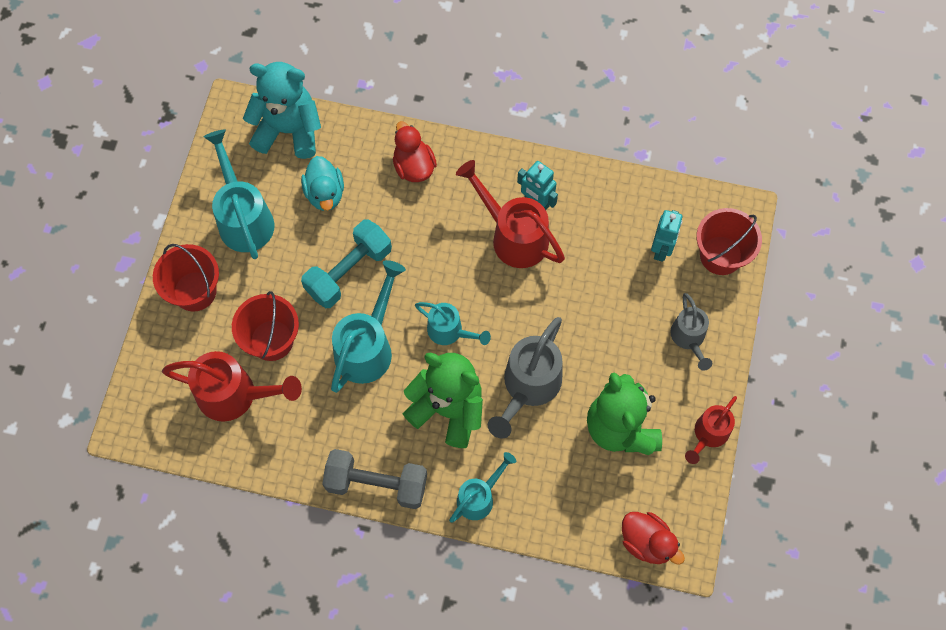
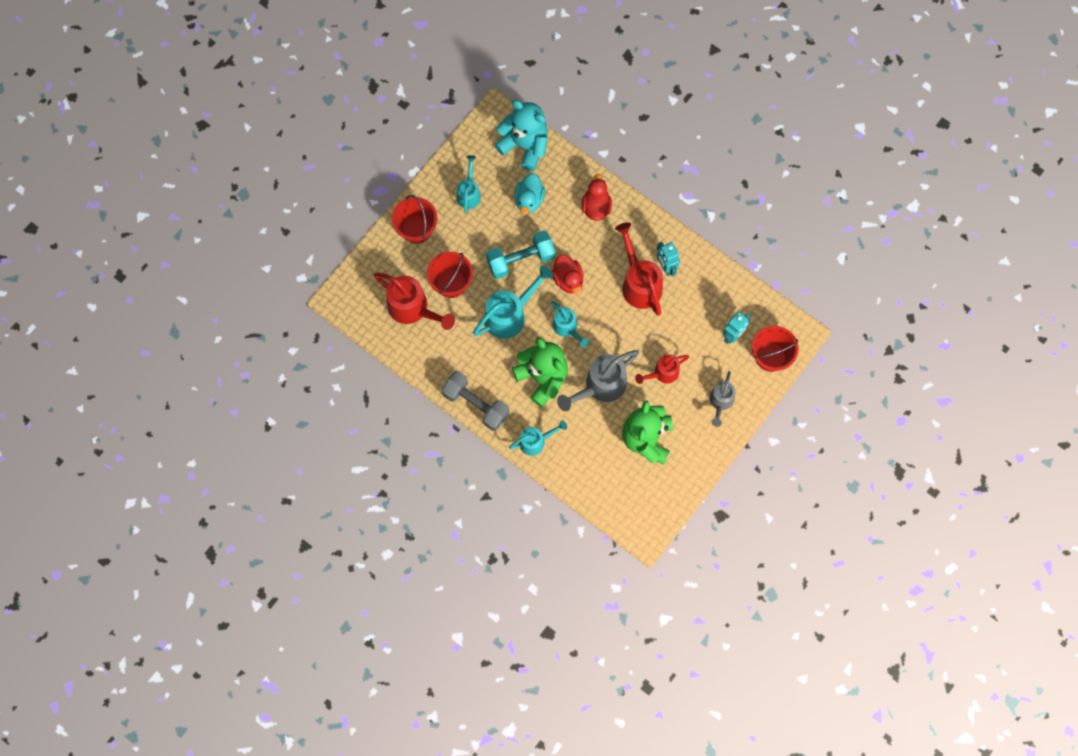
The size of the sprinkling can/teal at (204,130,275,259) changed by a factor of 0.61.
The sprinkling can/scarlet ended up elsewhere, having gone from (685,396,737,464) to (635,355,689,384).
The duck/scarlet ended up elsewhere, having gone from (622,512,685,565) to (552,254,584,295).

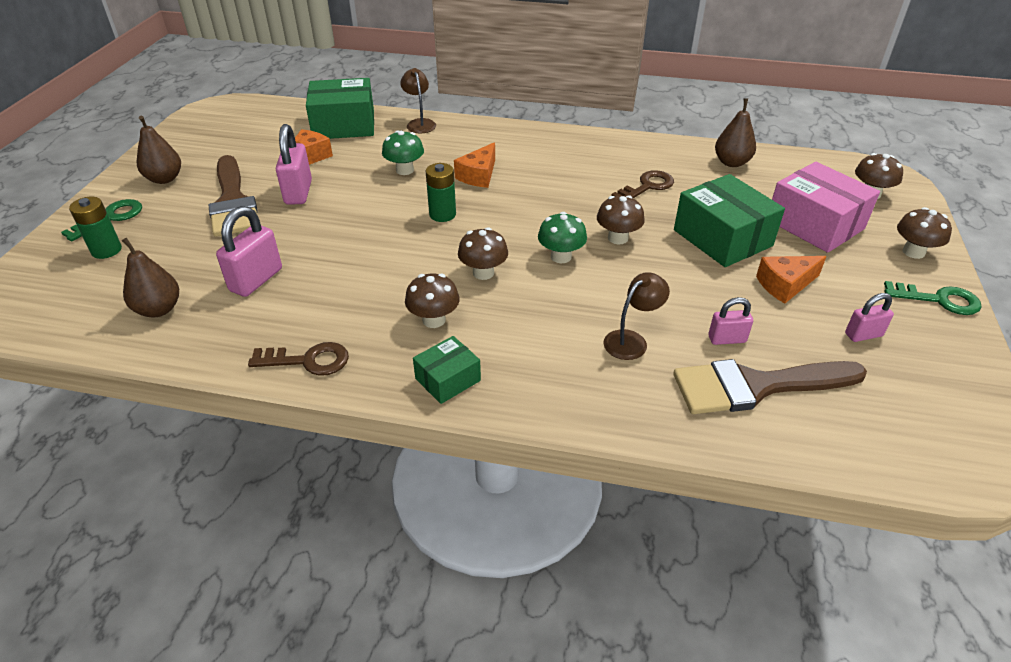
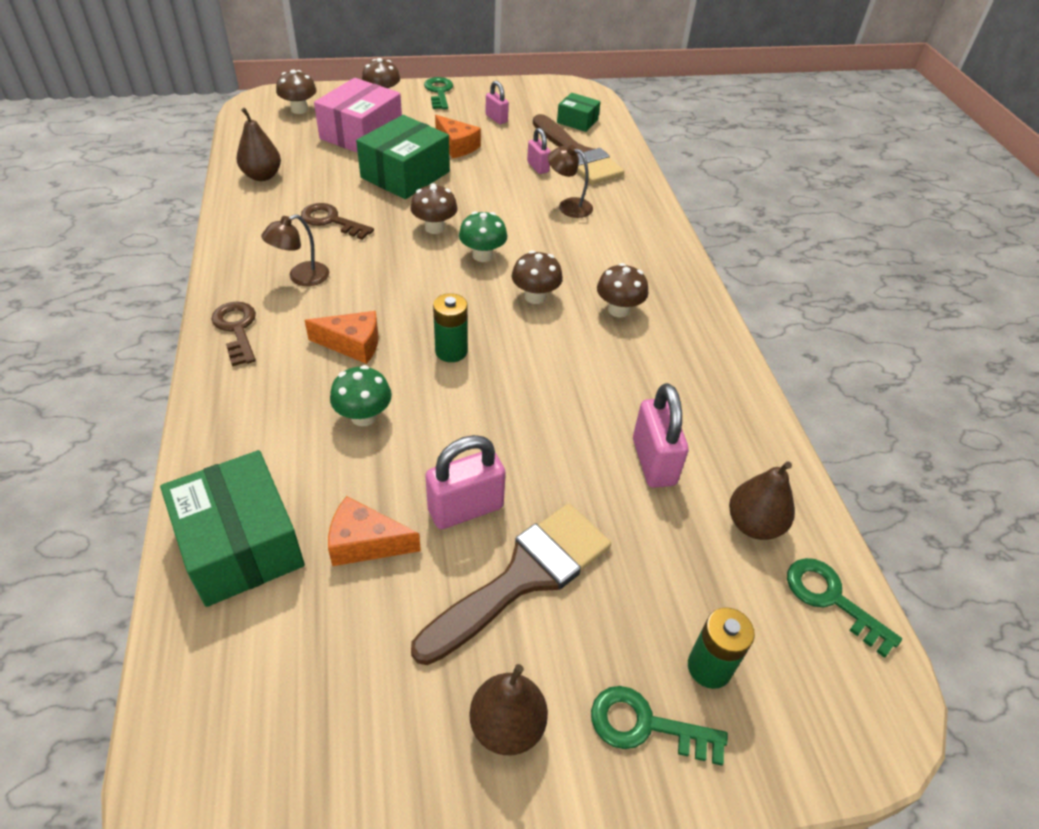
The lamp/russet ended up elsewhere, having gone from (400,68,436,133) to (261,214,329,286).
The lock/rosy at (216,206,282,297) ended up facing another way, 75 degrees clockwise from before.
The package/green ended up elsewhere, having gone from (413,336,481,404) to (557,93,601,132).
The door key/russet ended up elsewhere, having gone from (248,342,349,376) to (211,302,256,366).
The second view gained the door key/green at (787,558,902,658).

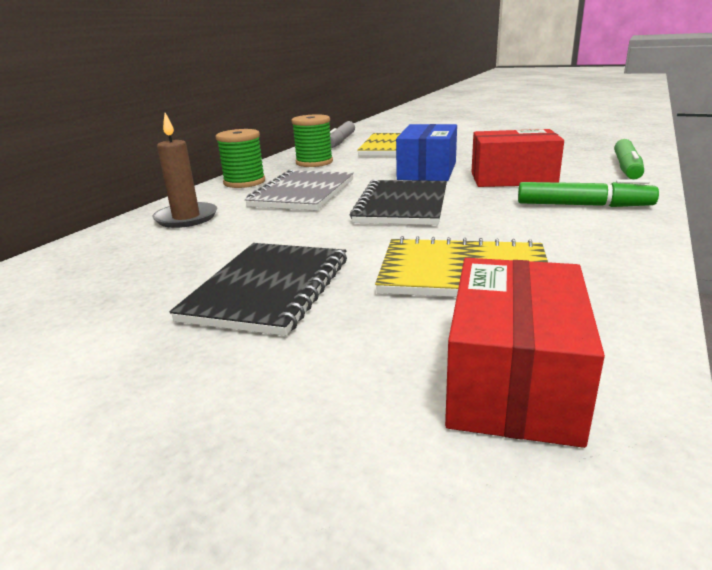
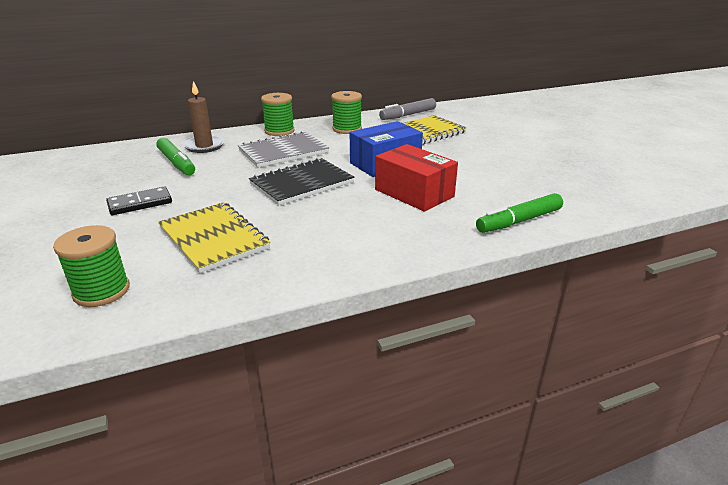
The felt pen/green ended up elsewhere, having gone from (518,179,659,207) to (156,138,195,175).
Where the notepad/black stood at (169,243,347,336), the domino tile/black came to stand at (106,187,172,215).
Where the package/scarlet stood at (445,258,605,448), the bobbin/green came to stand at (53,225,130,307).

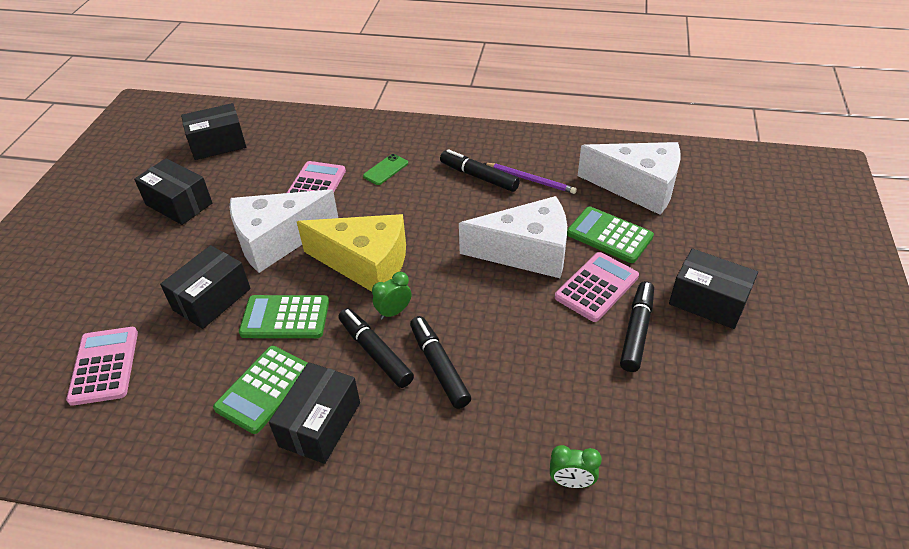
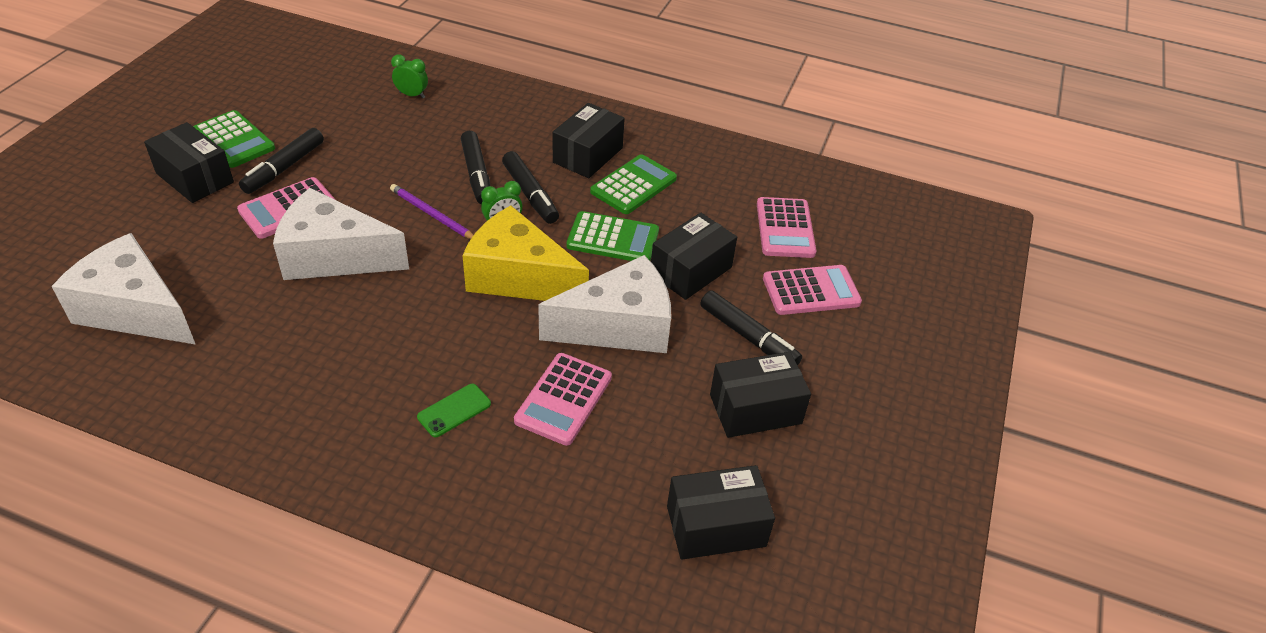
The felt pen/black ended up elsewhere, having gone from (440,149,520,192) to (700,291,802,366).
The package/black at (134,158,212,225) ended up facing another way, 60 degrees counterclockwise from before.
The pencil/purple ended up elsewhere, having gone from (484,163,577,194) to (390,184,473,239).
The calculator/green ended up elsewhere, having gone from (567,206,654,263) to (193,110,275,168).
The second view gained the calculator/rosy at (763,265,862,315).

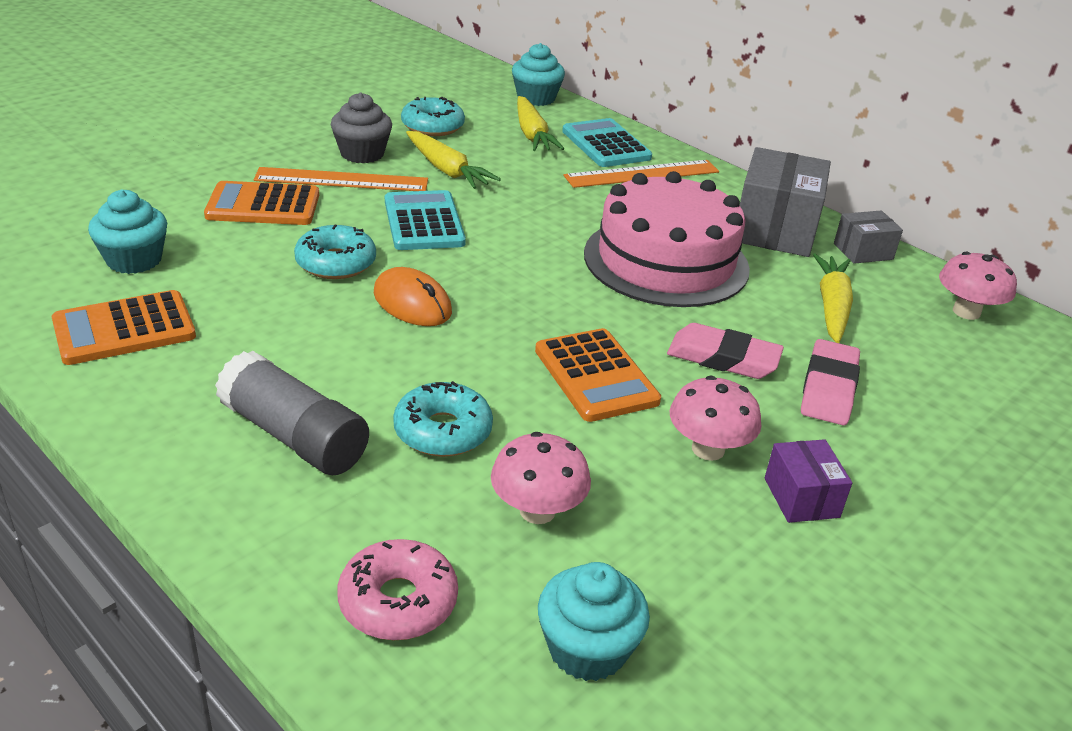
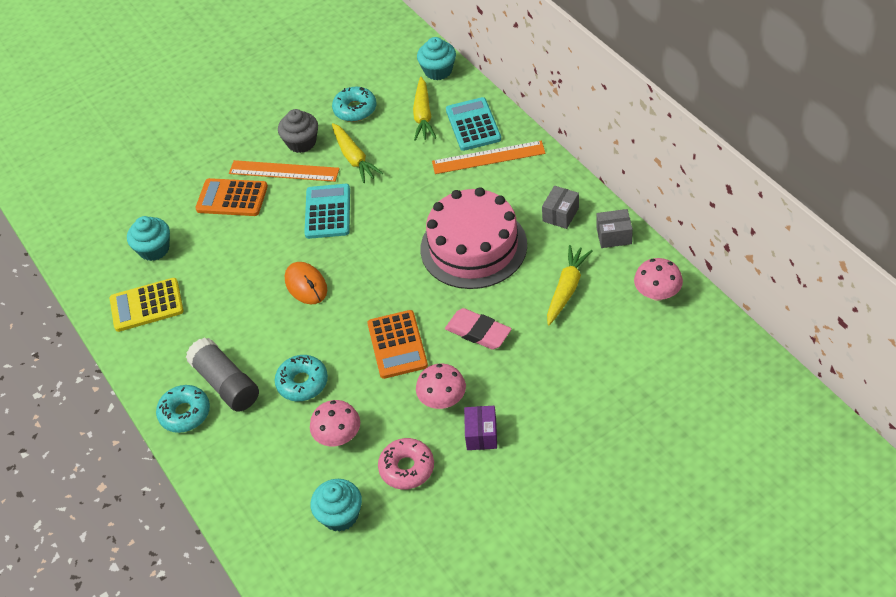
The size of the package/gray at (739,147,831,257) changed by a factor of 0.52.
The glazed donut/teal ended up elsewhere, having gone from (294,225,376,279) to (156,385,210,433).
What was the calculator/orange-coloured at (52,290,196,365) turned into the calculator/golden at (110,278,184,332).
The second view lost the gum eraser/rosy at (801,339,860,425).
The glazed donut/rosy ended up elsewhere, having gone from (337,539,458,640) to (378,438,434,490).

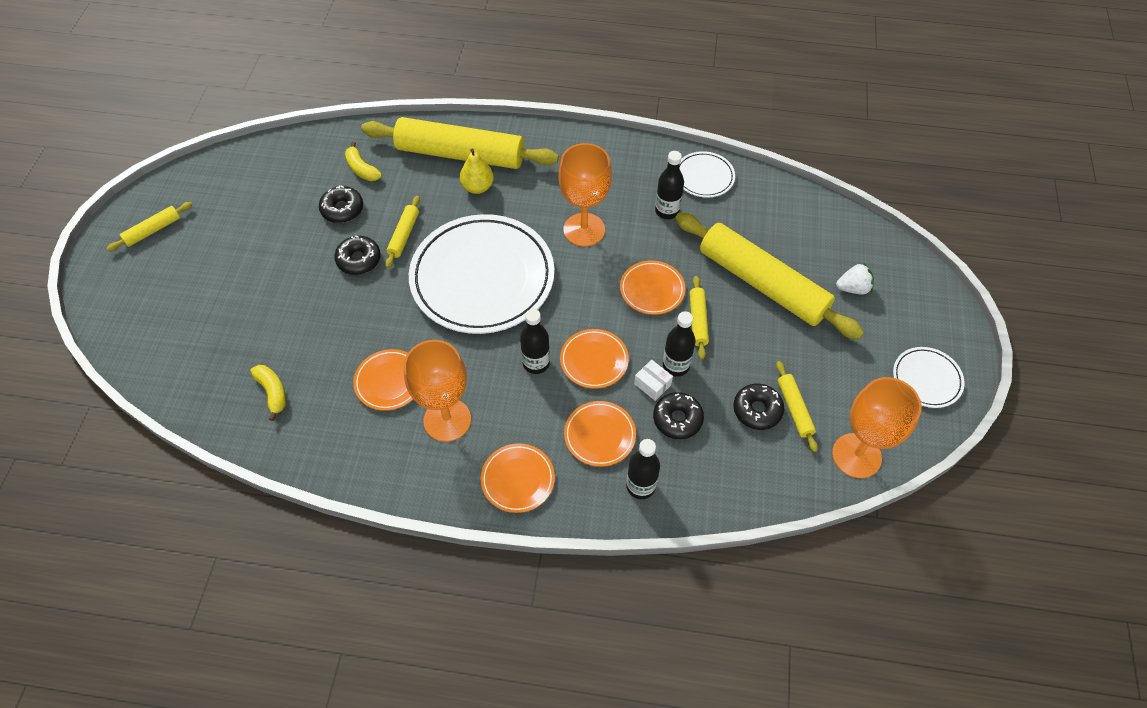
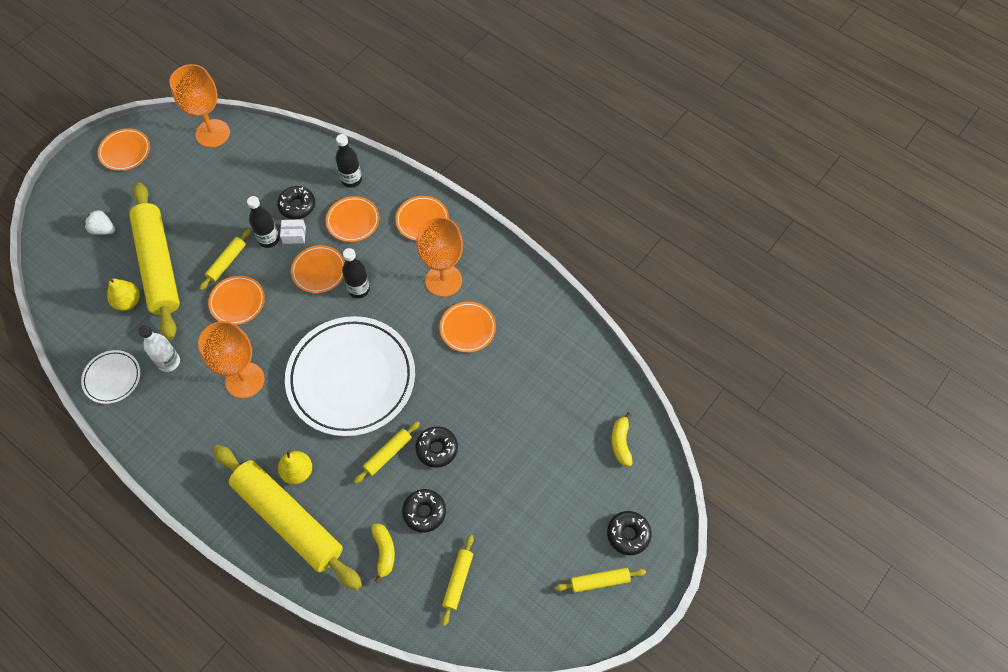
What was the drink bottle/black at (655,151,684,219) turned into the drink bottle/pure white at (138,324,180,372).
What was the dinner plate/pure white at (893,347,964,408) turned into the dinner plate/orange-coloured at (98,128,150,171).
The package/pure white at (634,360,673,401) ended up facing another way, 75 degrees counterclockwise from before.
The rolling pin/golden ended up elsewhere, having gone from (776,361,818,452) to (441,535,474,626).
The banana/golden ended up elsewhere, having gone from (250,365,286,421) to (611,412,633,466).
The glazed donut/black ended up elsewhere, having gone from (733,383,784,430) to (607,511,652,555).
The second view gained the toy pear/golden at (107,278,140,311).

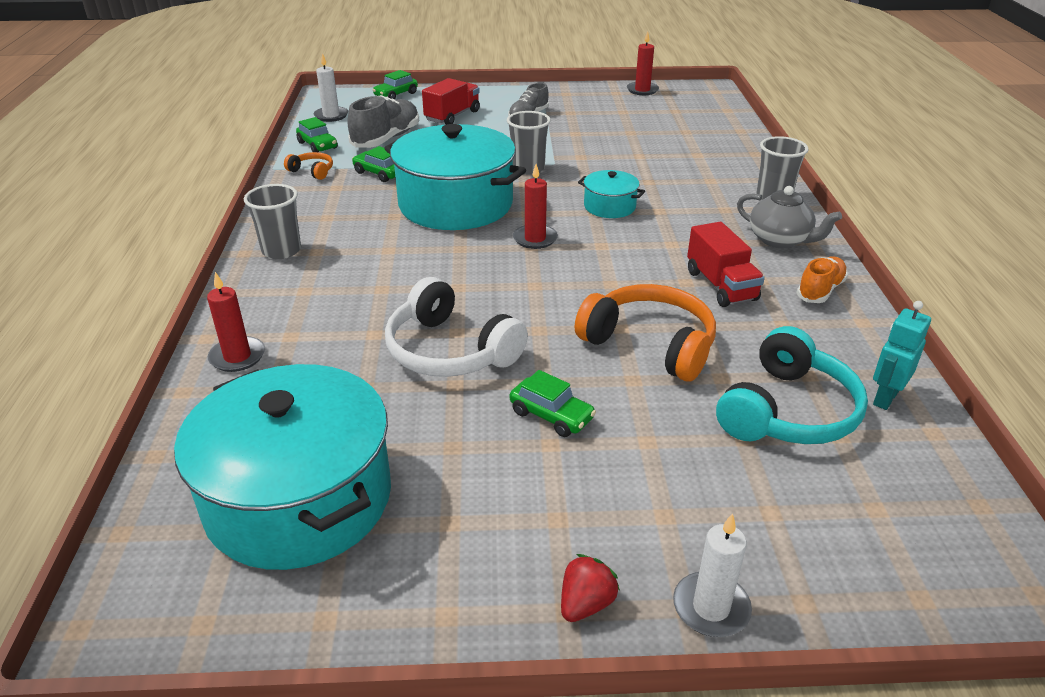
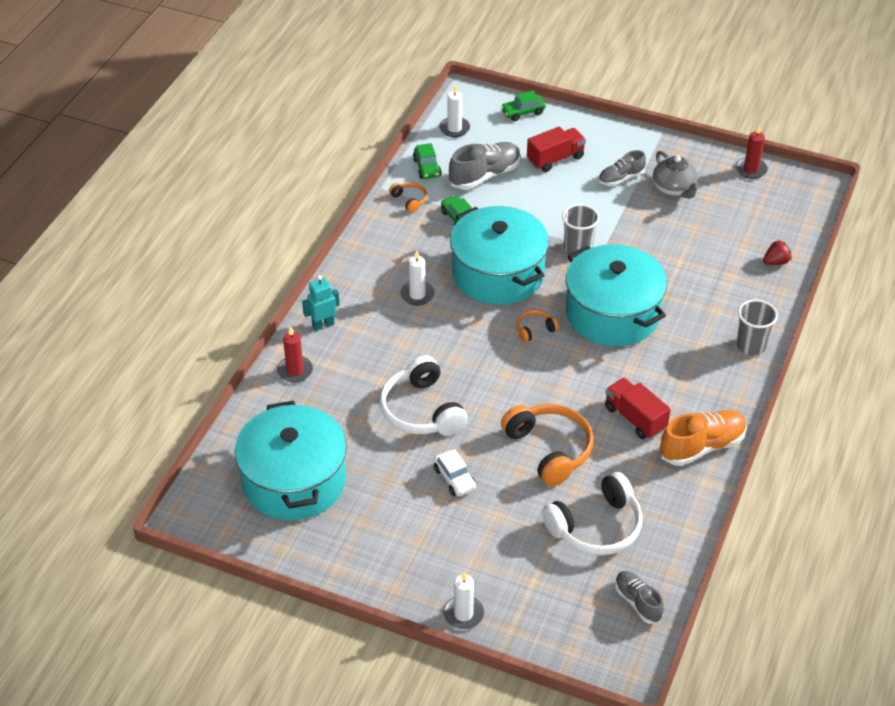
Where the candle/scarlet stood at (513,164,558,249), the headset/orange-coloured came to stand at (516,310,559,342).
The size of the pot/teal at (578,170,645,218) changed by a factor of 2.21.
The second view lost the beaker/gray at (244,184,301,259).
The tea pot/gray ended up elsewhere, having gone from (737,186,842,248) to (653,151,700,199).
The toy truck/scarlet at (687,222,765,307) ended up facing another way, 135 degrees clockwise from before.
The size of the sneaker/orange-coloured at (797,256,848,303) changed by a factor of 1.60.
The robot/teal ended up elsewhere, having gone from (873,301,931,410) to (302,275,340,331).
What was the headset/teal at (716,326,868,444) turned into the headset/pure white at (542,472,642,556).
What was the toy car/green at (510,370,596,437) turned into the toy car/pure white at (434,449,476,496).
The strawberry/scarlet ended up elsewhere, having gone from (561,554,620,622) to (763,240,792,265).
The second view gained the candle/pure white at (400,250,435,305).
The second view gained the sneaker/gray at (615,571,664,624).

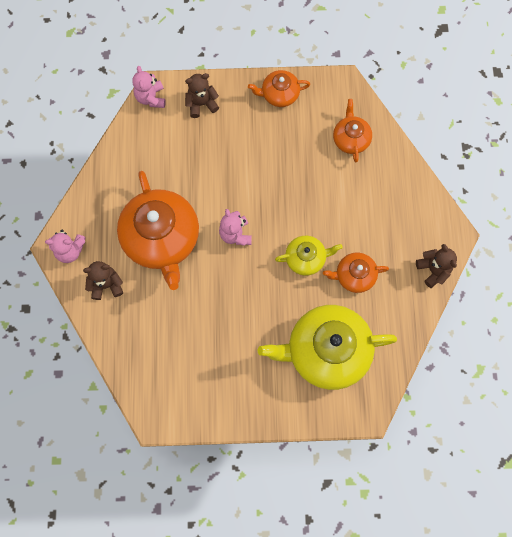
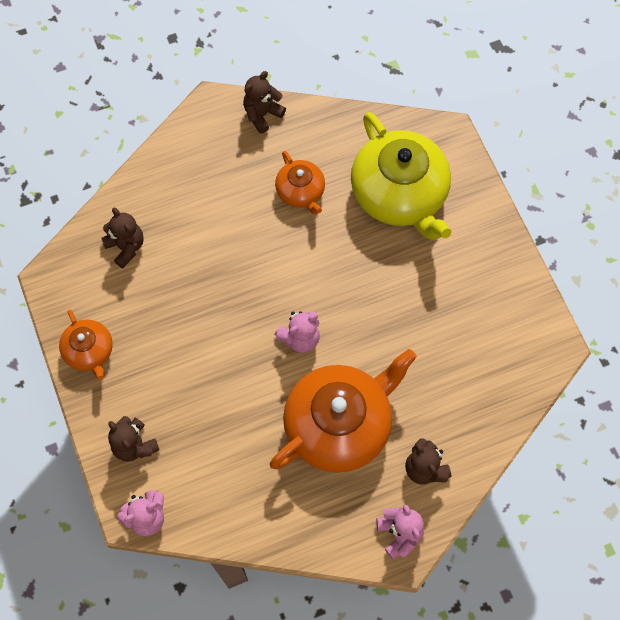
Where the tea pot/orange-coloured stood at (333,99,372,163), the stuffed bear/russet came to stand at (101,208,144,268).
The second view lost the tea pot/golden at (275,236,343,276).

